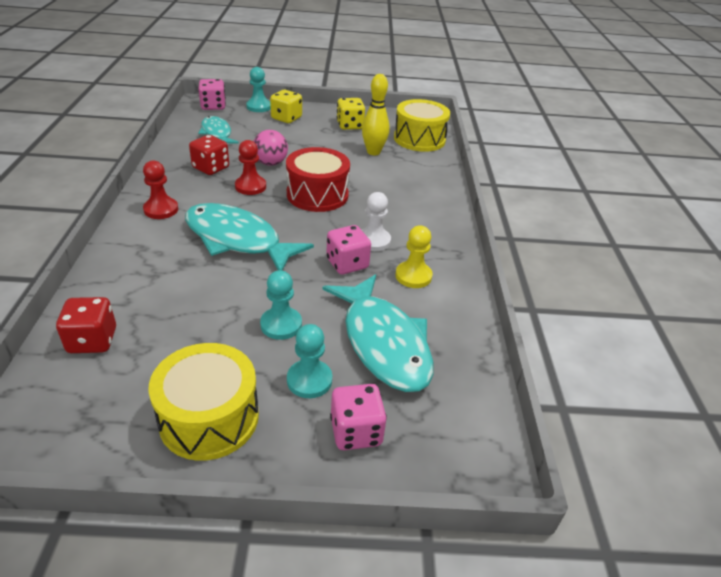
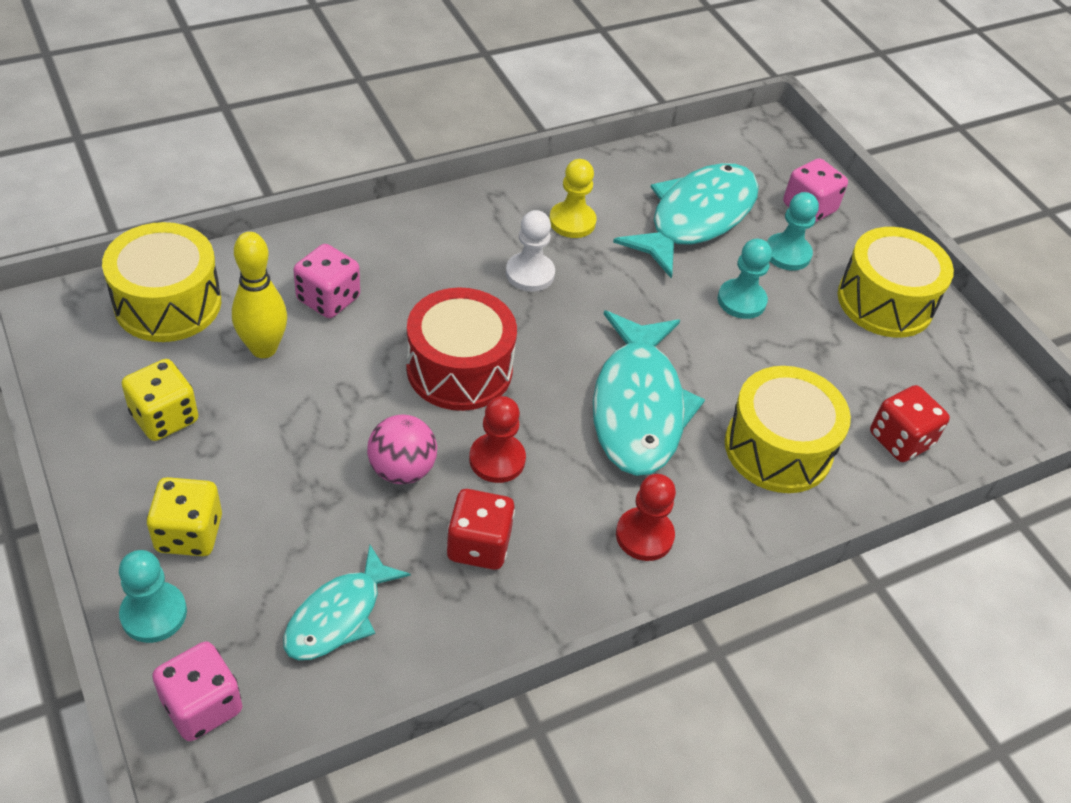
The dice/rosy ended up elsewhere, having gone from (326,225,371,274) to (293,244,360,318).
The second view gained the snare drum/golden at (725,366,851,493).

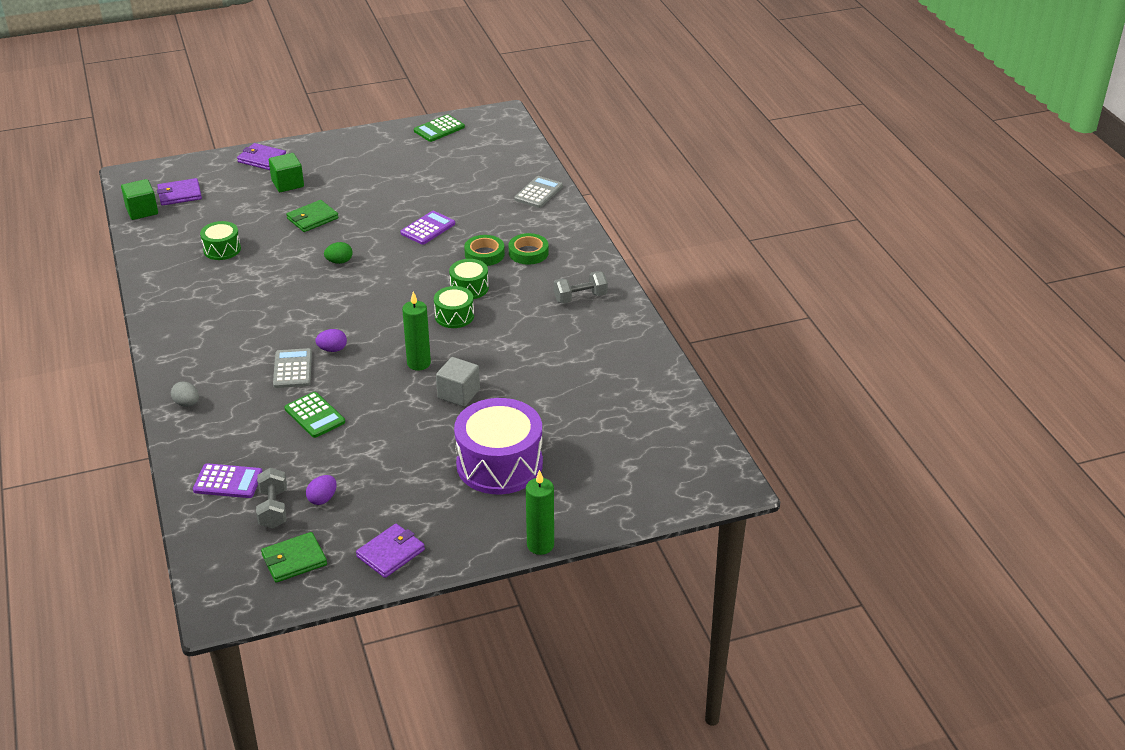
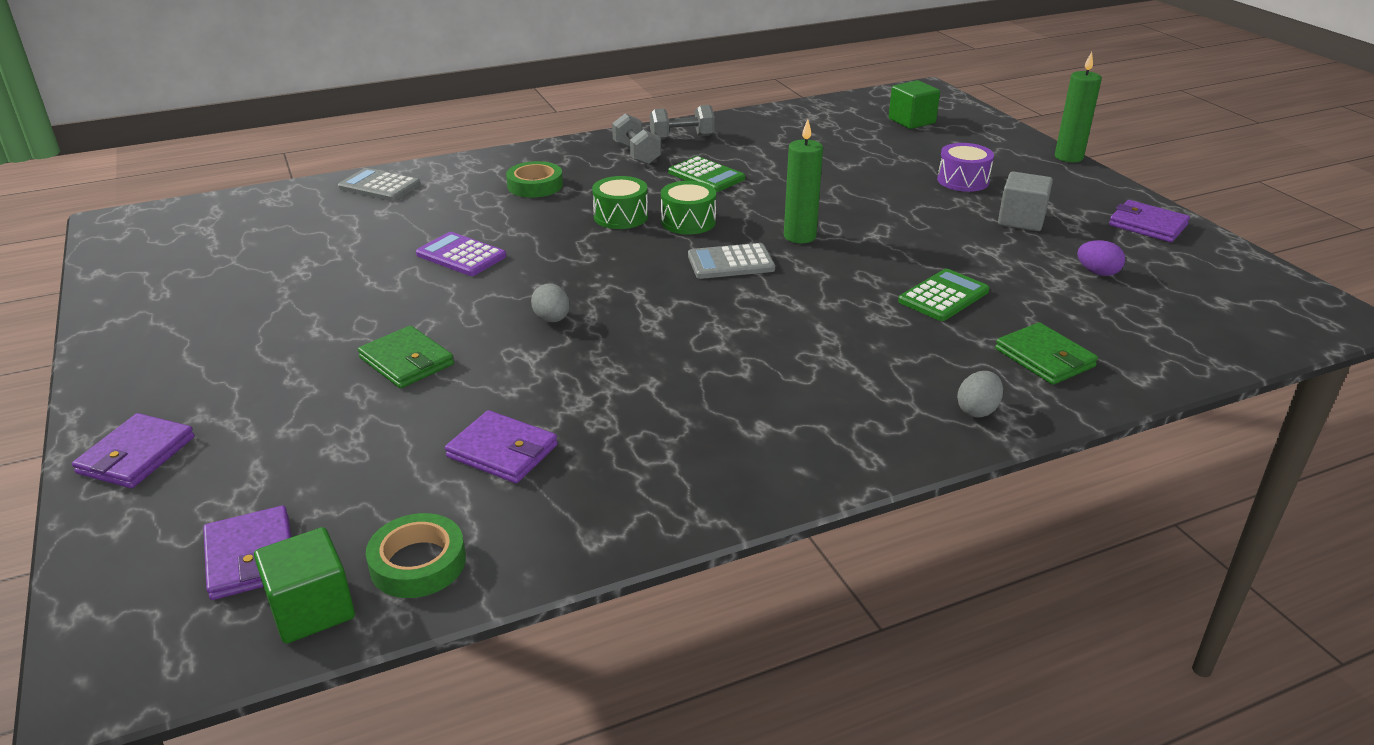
The calculator/green ended up elsewhere, having gone from (414,114,465,142) to (668,156,745,192).
The cube/green ended up elsewhere, having gone from (269,153,304,192) to (889,80,940,129).
Where the snare drum/green stood at (200,221,241,260), the billfold/purple came to stand at (445,410,558,483).
The roll of tape/green ended up elsewhere, having gone from (464,235,505,266) to (366,513,466,598).
What was the egg/green at (324,242,353,264) turned into the egg/gray at (531,284,570,322).
The second view lost the egg/purple at (315,329,347,352).
The calculator/gray ended up elsewhere, having gone from (273,348,312,388) to (688,243,775,279).
The cube/gray ended up elsewhere, having gone from (436,357,480,407) to (998,171,1053,231).
The size of the snare drum/purple at (454,398,543,494) changed by a factor of 0.51.
The second view lost the calculator/purple at (193,463,263,498).
The free weight/gray ended up elsewhere, having gone from (256,468,287,529) to (650,105,715,140).
The billfold/green ended up elsewhere, having gone from (261,532,327,583) to (995,322,1098,385).

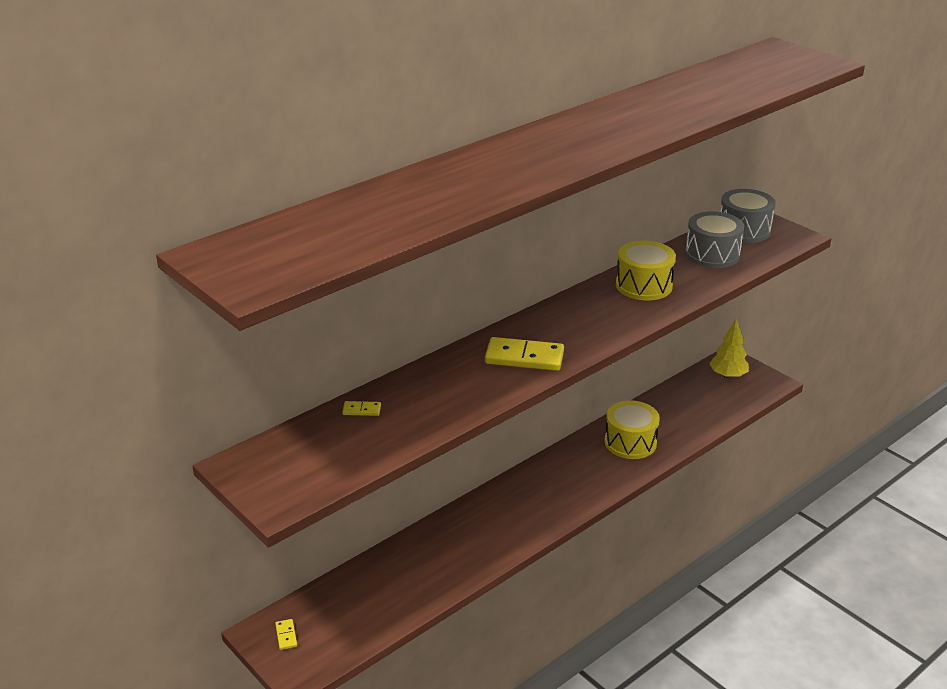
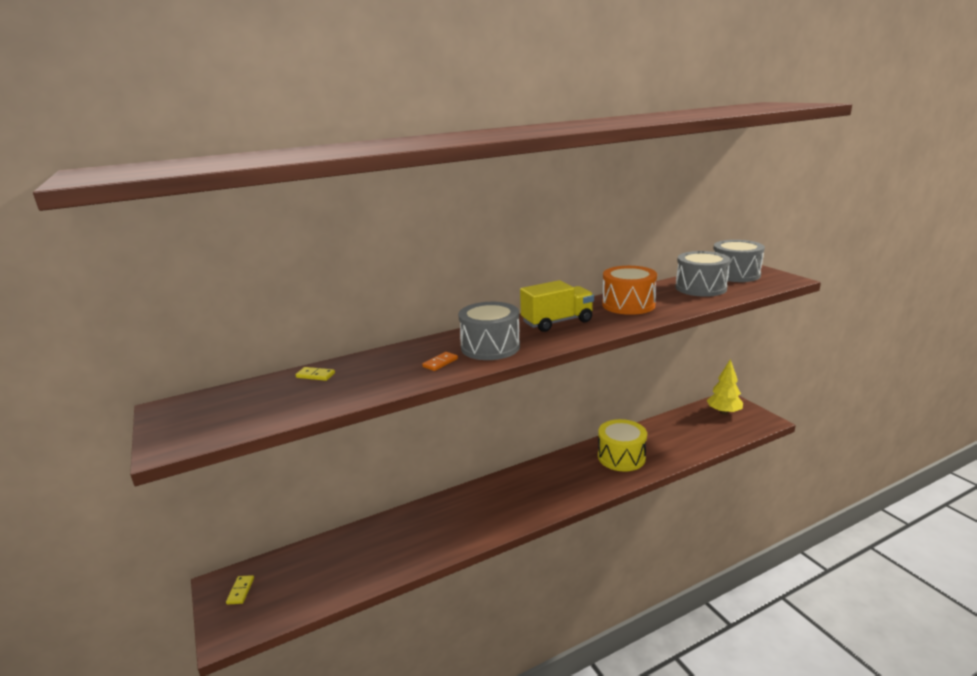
What was the snare drum/golden at (616,240,676,300) turned into the snare drum/orange-coloured at (602,266,657,315).
Where the domino tile/golden stood at (485,337,564,371), the snare drum/gray came to stand at (458,302,520,360).
The second view gained the toy truck/golden at (520,280,594,332).
The second view gained the domino tile/orange-coloured at (422,352,458,371).

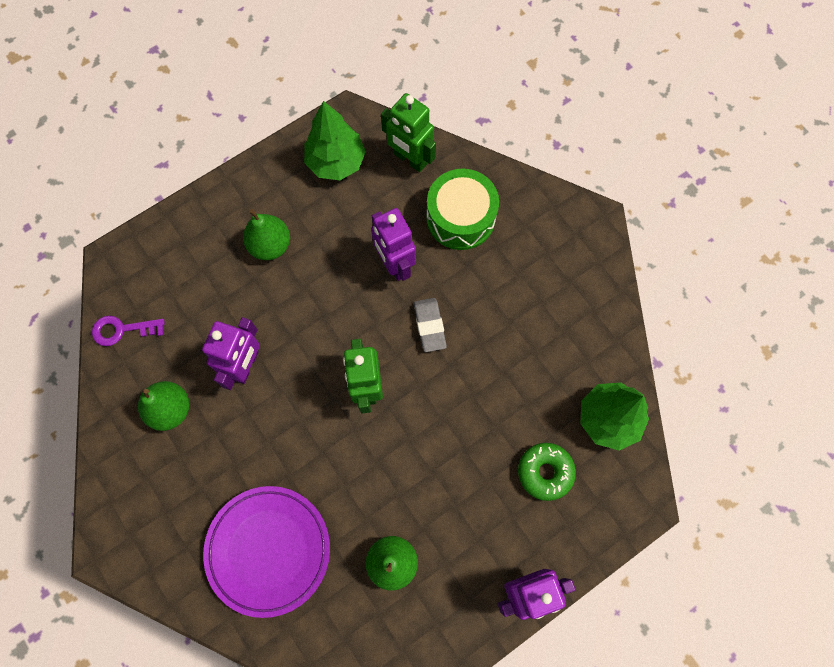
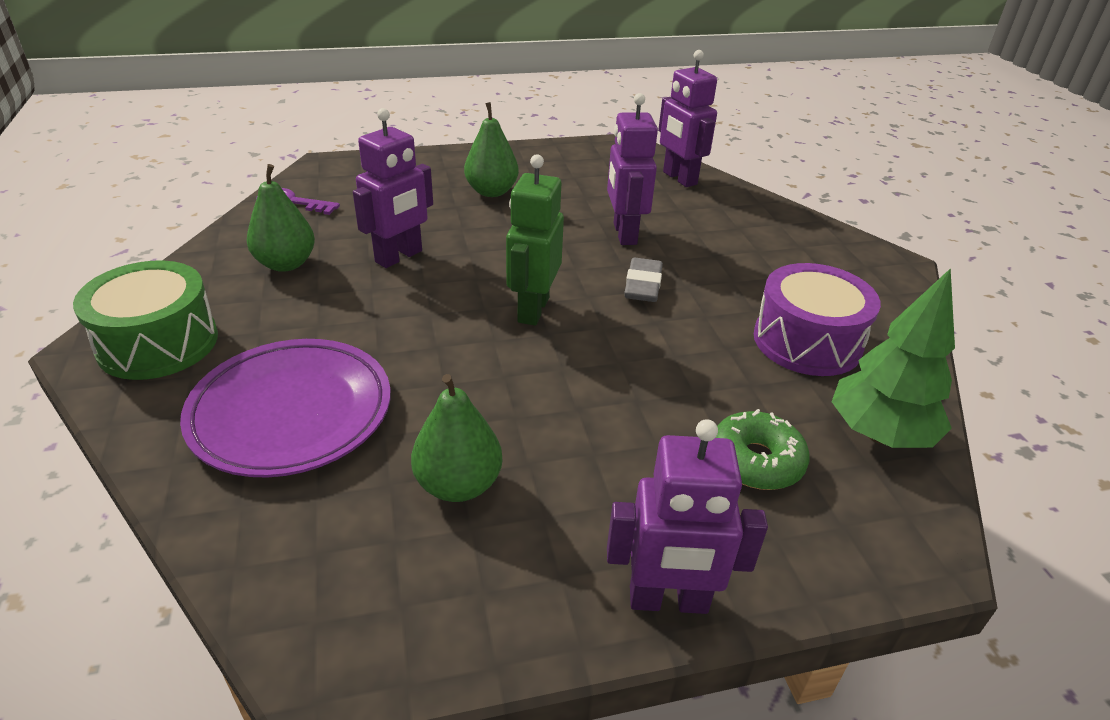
What was the robot/green at (381,93,436,172) turned into the robot/purple at (658,50,717,187).
The second view lost the toy tree/green at (304,101,366,181).
The snare drum/green ended up elsewhere, having gone from (426,169,499,250) to (73,260,218,380).
The second view gained the snare drum/purple at (754,263,881,376).

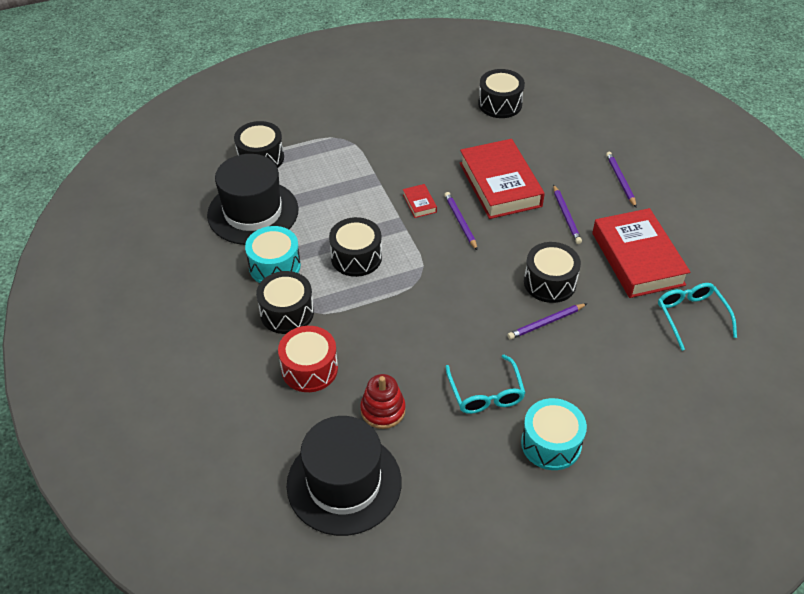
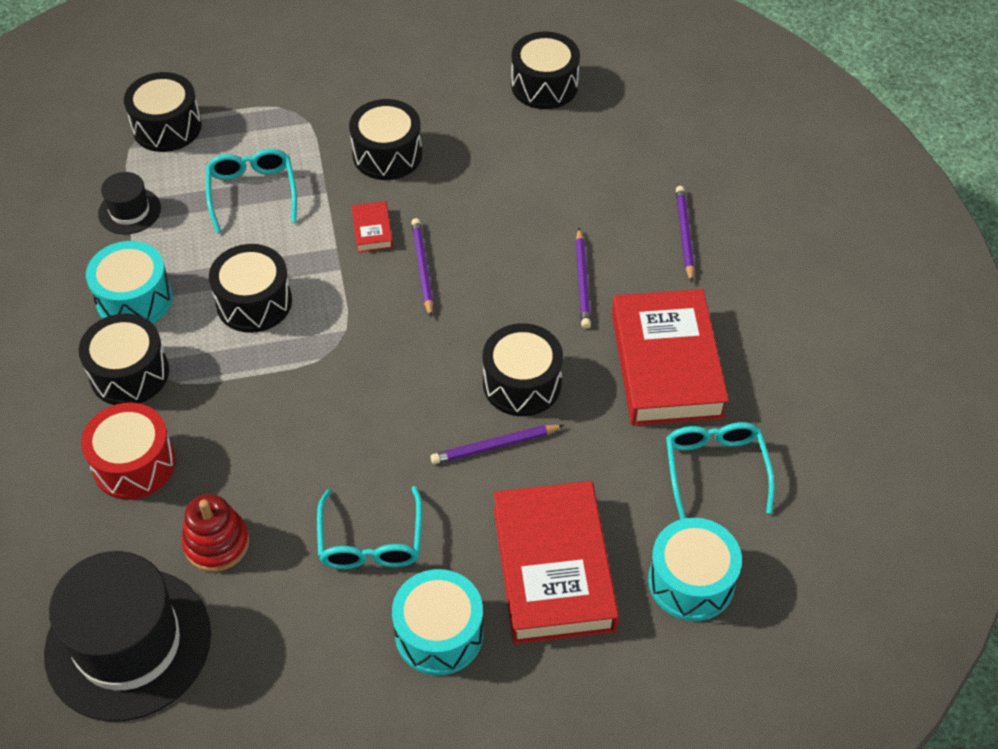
The book/scarlet ended up elsewhere, having gone from (460,139,545,219) to (494,481,619,644).
The size of the tall hat/black at (207,154,299,245) changed by a factor of 0.47.
The second view gained the snare drum/black at (349,99,422,180).
The second view gained the glasses/teal at (206,149,297,233).
The second view gained the snare drum/teal at (648,518,742,621).

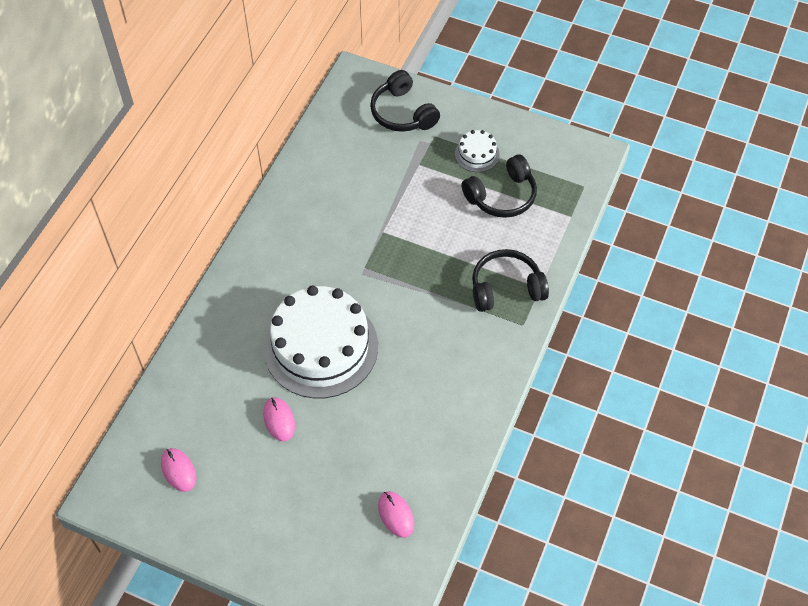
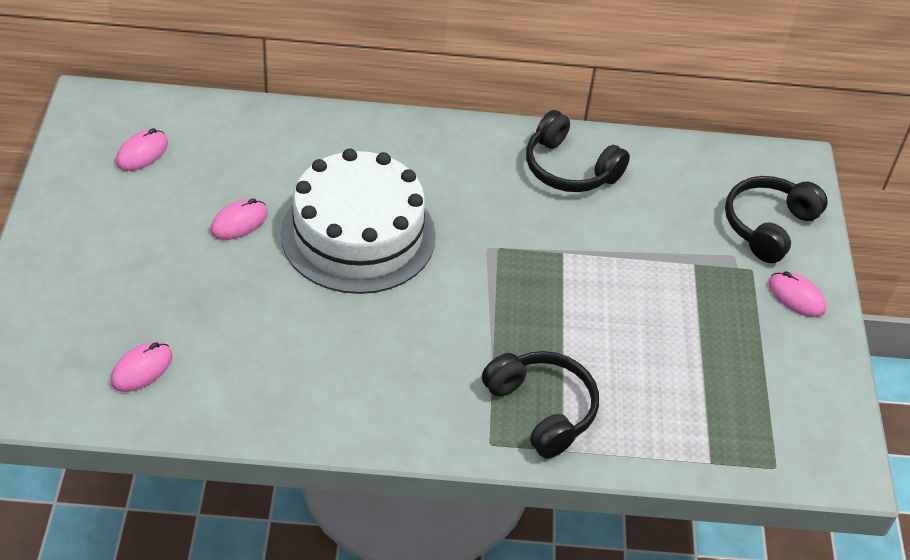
The second view lost the cake/pure white at (455,130,500,172).
The headset/black ended up elsewhere, having gone from (461,154,537,218) to (526,110,630,192).
The second view gained the PC mouse/rosy at (769,271,826,317).

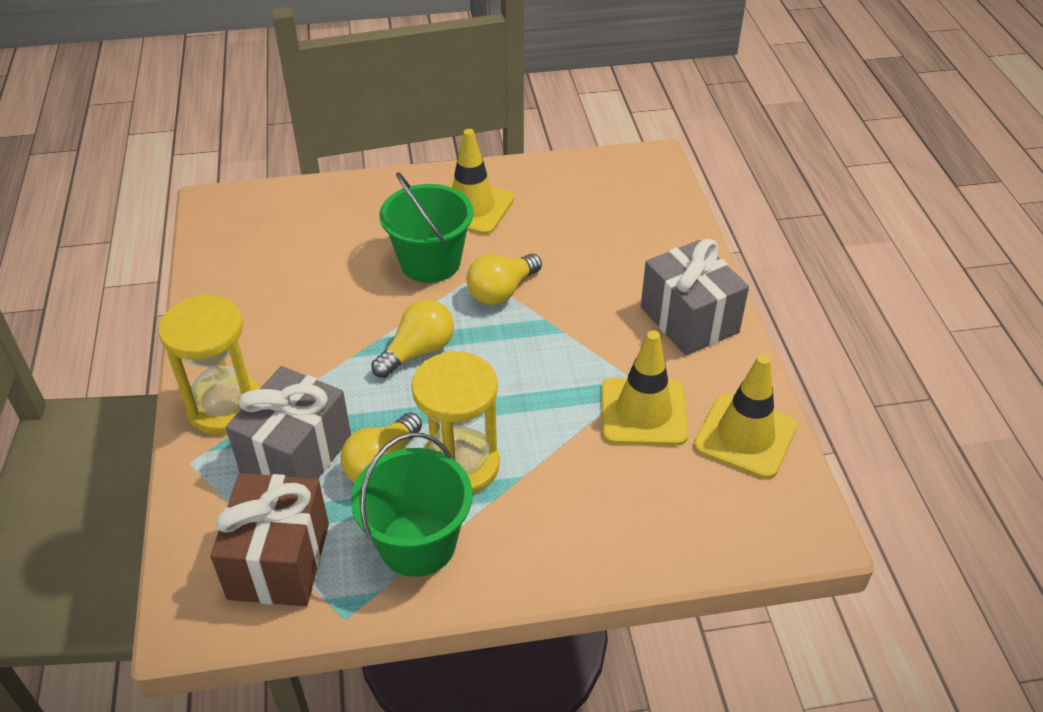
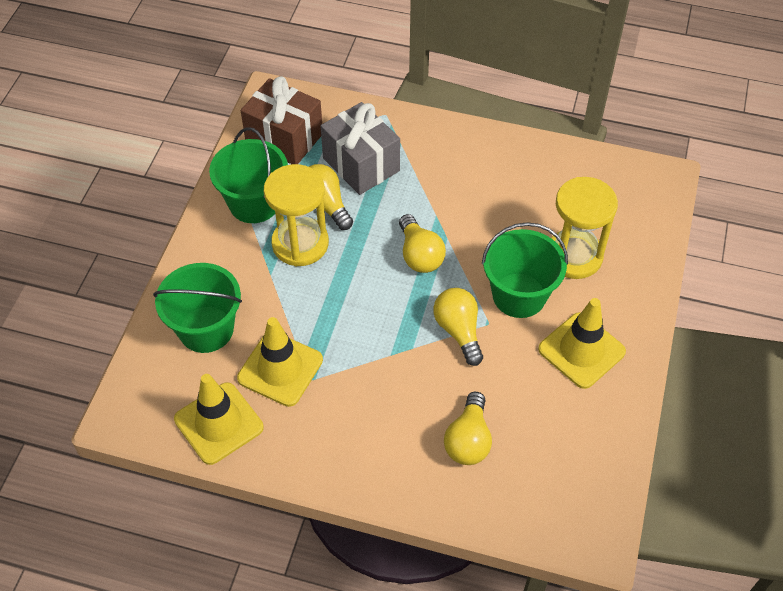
The second view lost the wrapped gift/gray at (641,239,749,356).
The sandglass/golden ended up elsewhere, having gone from (158,295,260,435) to (551,177,618,279).
The second view gained the sand bucket/green at (153,263,242,353).
The second view gained the light bulb/golden at (444,392,492,465).

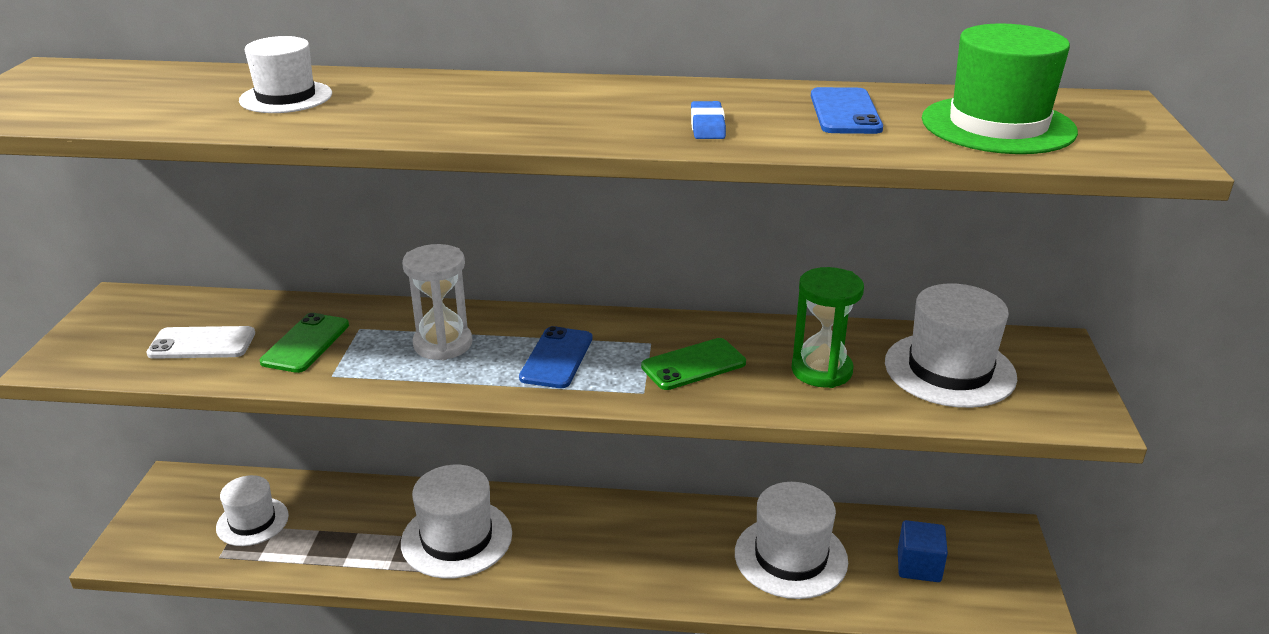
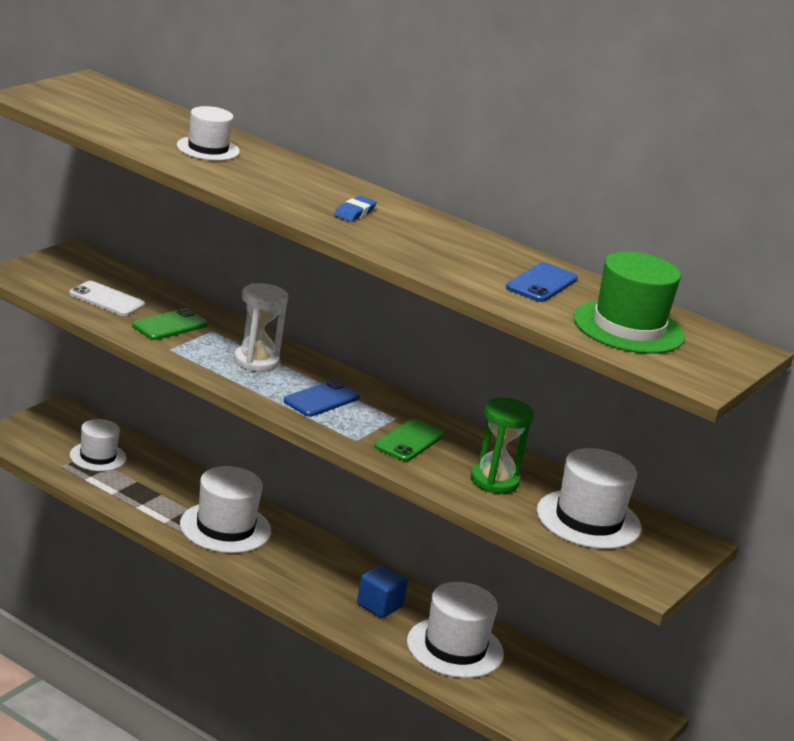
The gum eraser/cobalt ended up elsewhere, having gone from (691,101,726,139) to (334,196,377,222).
The smartphone/green at (641,338,746,390) ended up facing another way, 60 degrees counterclockwise from before.
The cube/cobalt ended up elsewhere, having gone from (898,520,948,582) to (357,565,408,618).

